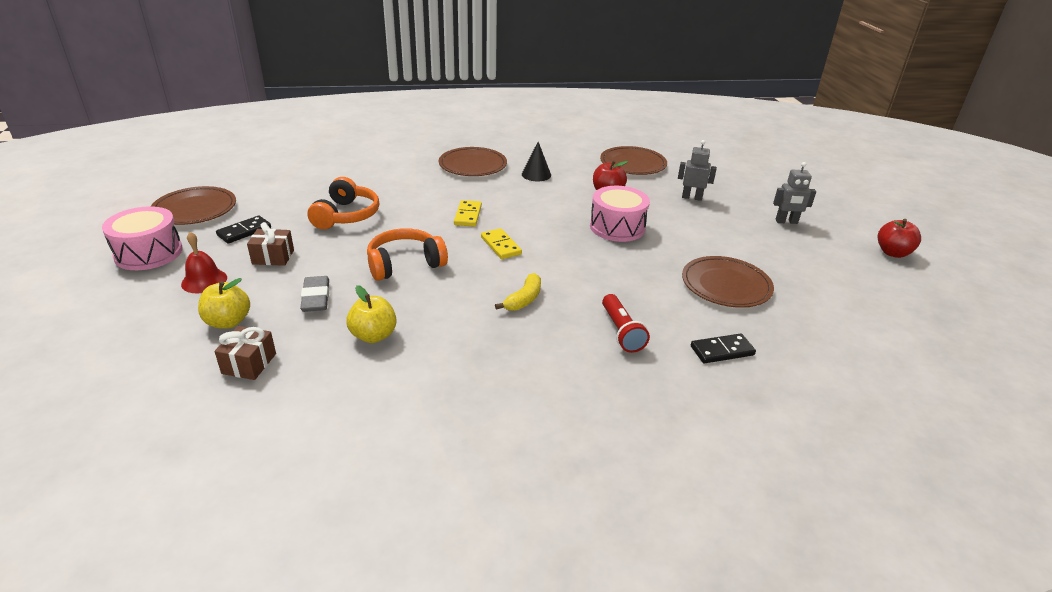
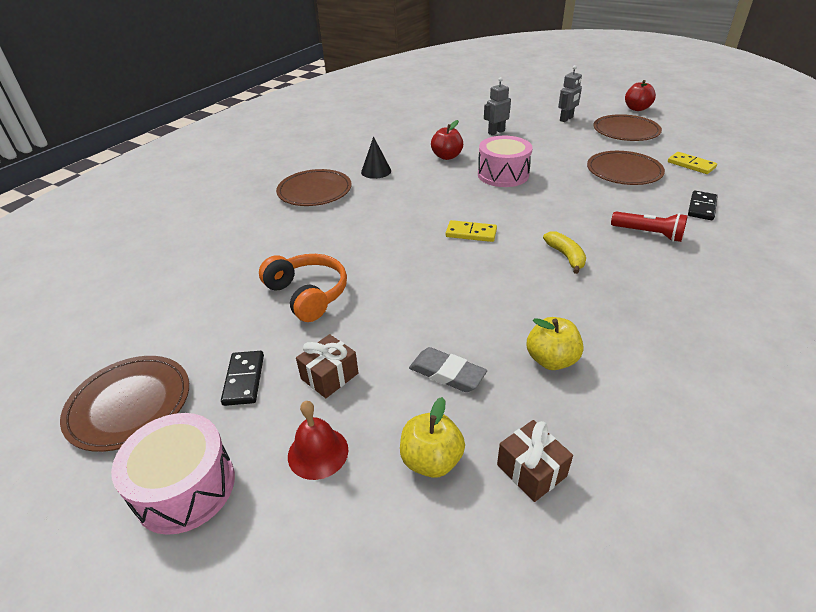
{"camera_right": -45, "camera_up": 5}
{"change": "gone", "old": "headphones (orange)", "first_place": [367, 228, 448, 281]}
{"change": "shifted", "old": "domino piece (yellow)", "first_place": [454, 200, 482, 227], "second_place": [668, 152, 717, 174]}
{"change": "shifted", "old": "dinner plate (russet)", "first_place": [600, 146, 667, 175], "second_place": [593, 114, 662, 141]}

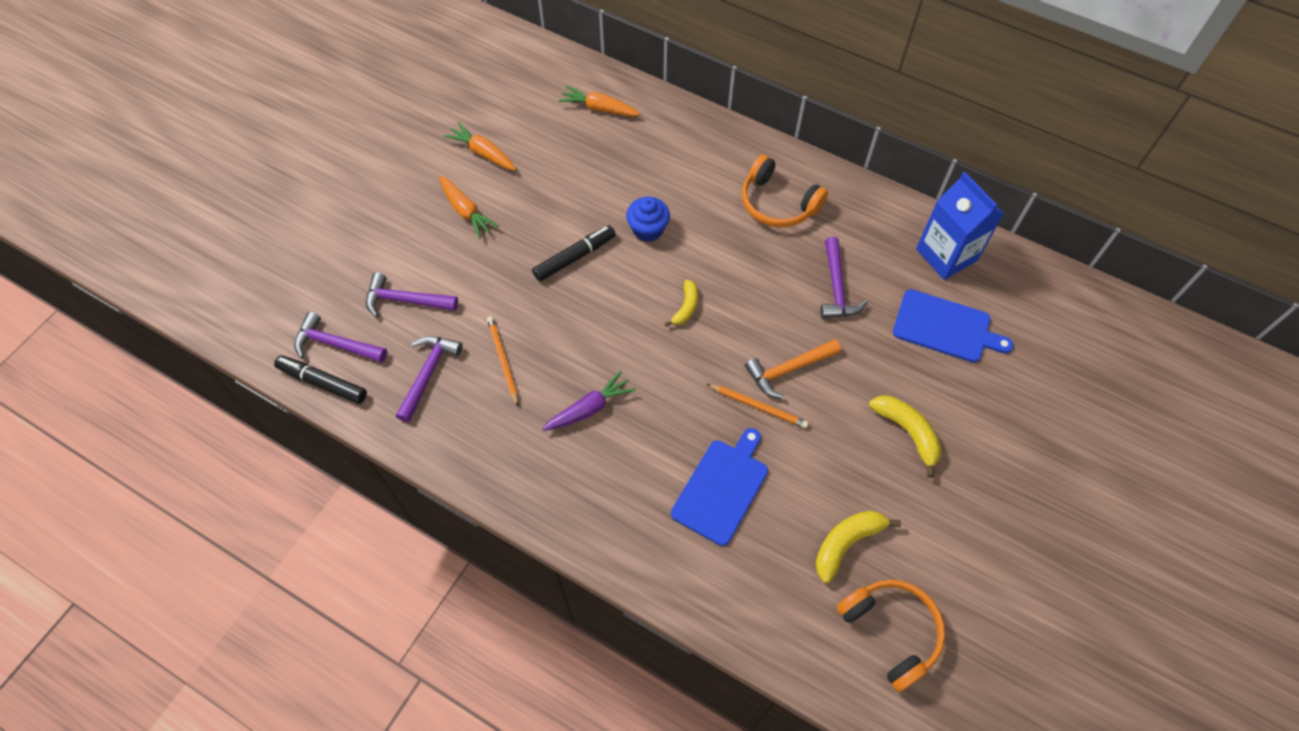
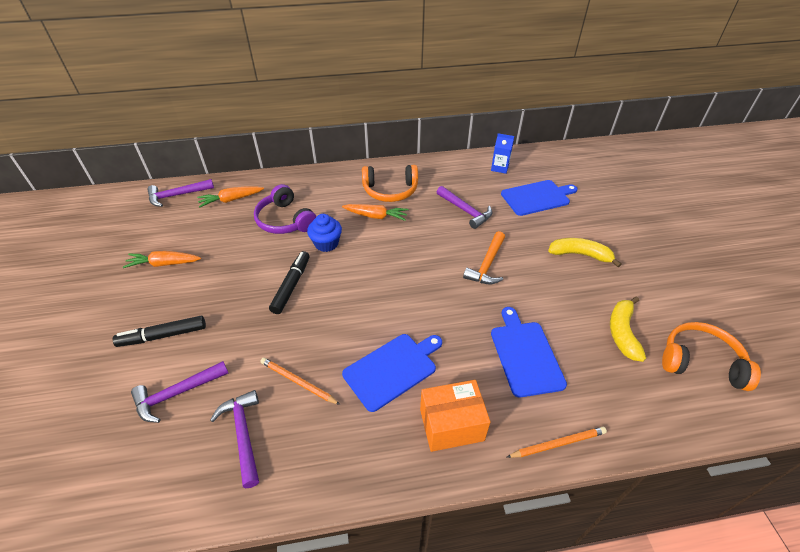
{"camera_right": -40, "camera_up": -15}
{"change": "gone", "old": "banana fruit (yellow)", "first_place": [665, 280, 698, 327]}
{"change": "new", "new": "headphones (violet)", "second_place": [254, 184, 316, 234]}
{"change": "new", "new": "box (orange)", "second_place": [420, 380, 491, 452]}
{"change": "shifted", "old": "marker pen (black)", "first_place": [274, 355, 367, 404], "second_place": [113, 316, 206, 347]}
{"change": "shifted", "old": "claw hammer (violet)", "first_place": [294, 312, 387, 363], "second_place": [147, 179, 214, 207]}
{"change": "shifted", "old": "carrot (orange)", "first_place": [439, 176, 499, 239], "second_place": [342, 204, 409, 221]}
{"change": "shifted", "old": "lead pencil (orange)", "first_place": [707, 384, 809, 428], "second_place": [507, 427, 607, 458]}
{"change": "swapped", "old": "carrot (violet)", "new": "cutting board (blue)", "first_place": [542, 371, 635, 431], "second_place": [342, 334, 442, 412]}
{"change": "scaled", "old": "carton (blue)", "first_place": [916, 172, 1004, 280], "second_place": [491, 133, 514, 174], "factor": 0.54}

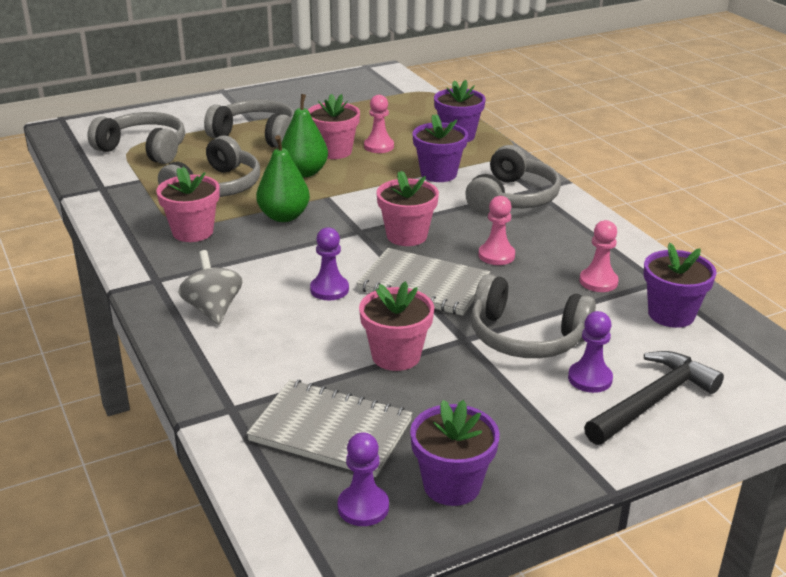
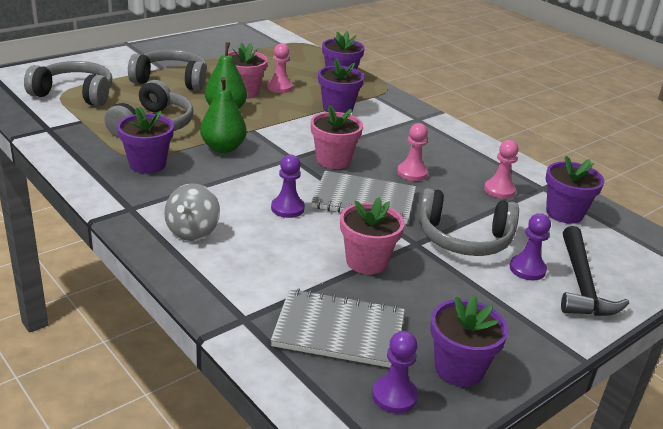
{"camera_right": -15, "camera_up": 0}
{"change": "gone", "old": "headphones (ash-grey)", "first_place": [465, 145, 561, 214]}
{"change": "repainted", "old": "plant pot (rose-pink)", "new": "plant pot (violet)", "first_place": [156, 167, 219, 242], "second_place": [117, 106, 174, 174]}
{"change": "rotated", "old": "whirligig (ash-grey)", "first_place": [178, 250, 243, 325], "second_place": [164, 183, 220, 241], "degrees": -135}
{"change": "rotated", "old": "claw hammer (black)", "first_place": [584, 351, 724, 445], "second_place": [561, 226, 629, 316], "degrees": 150}

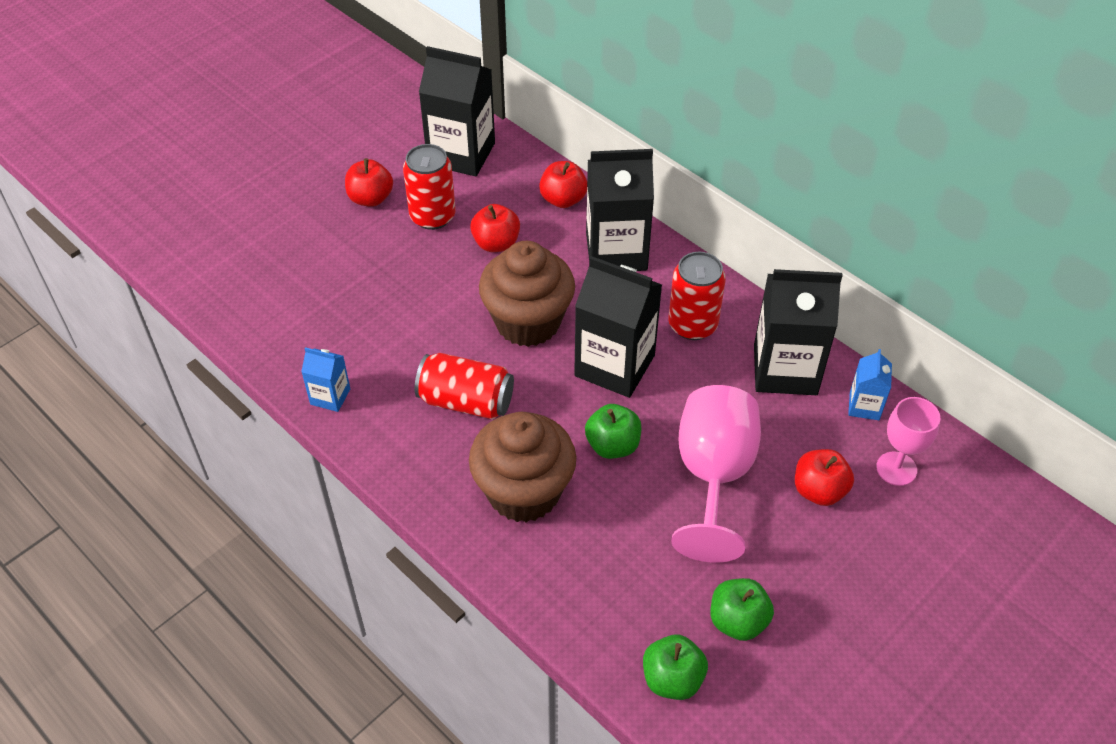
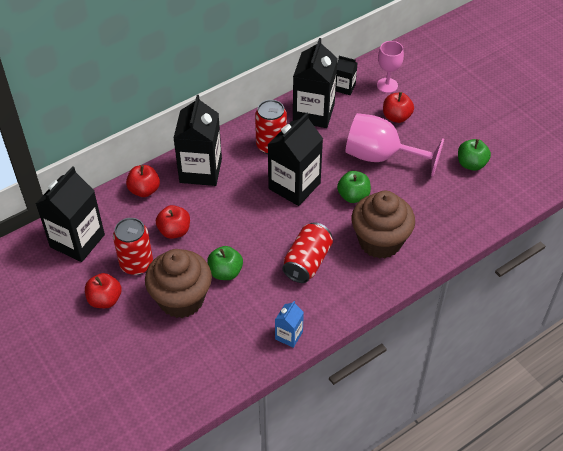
{"camera_right": -80, "camera_up": 0}
{"change": "shifted", "old": "muffin (russet)", "first_place": [479, 241, 575, 347], "second_place": [145, 249, 212, 318]}
{"change": "shifted", "old": "apple (emerald)", "first_place": [643, 635, 708, 700], "second_place": [207, 246, 243, 280]}
{"change": "repainted", "old": "carton (blue)", "new": "carton (black)", "first_place": [848, 349, 892, 420], "second_place": [336, 56, 357, 95]}

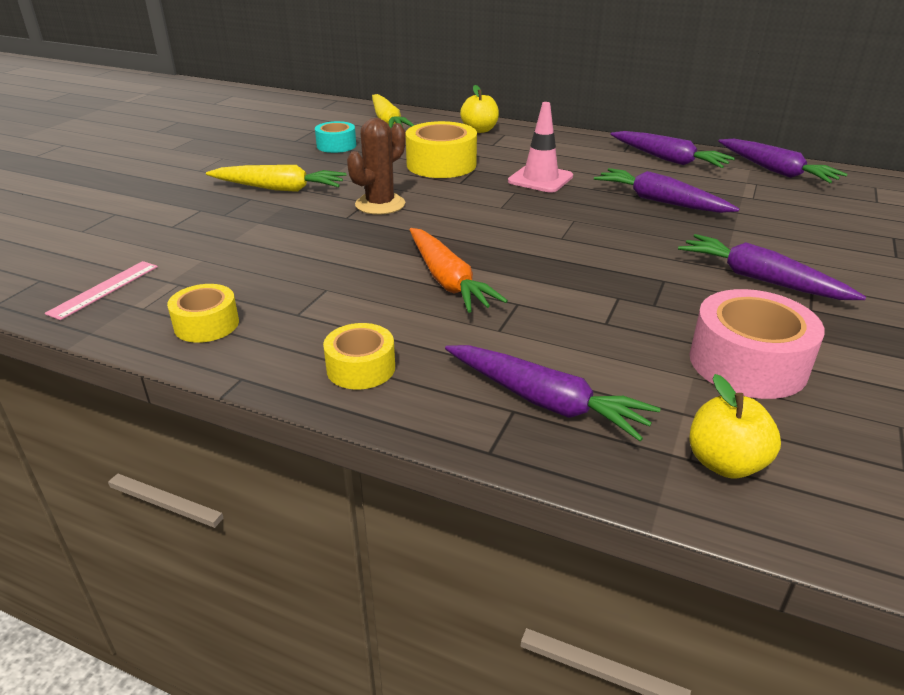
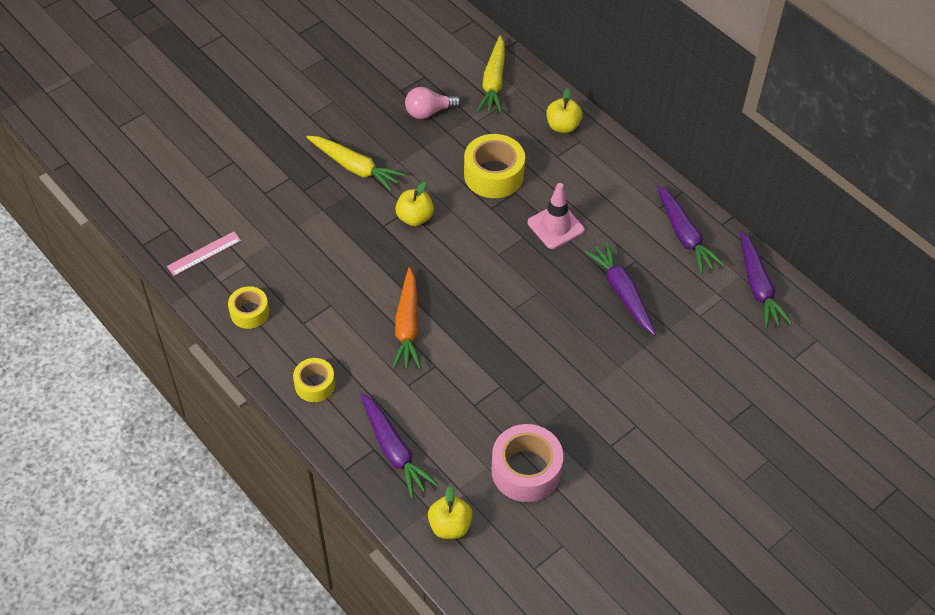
{"camera_right": 25, "camera_up": 20}
{"change": "gone", "old": "carrot (violet)", "first_place": [678, 234, 866, 300]}
{"change": "swapped", "old": "roll of tape (teal)", "new": "lightbulb (rose-pink)", "first_place": [315, 121, 356, 153], "second_place": [405, 87, 461, 119]}
{"change": "swapped", "old": "cactus (russet)", "new": "apple (yellow)", "first_place": [347, 118, 406, 215], "second_place": [395, 181, 434, 226]}

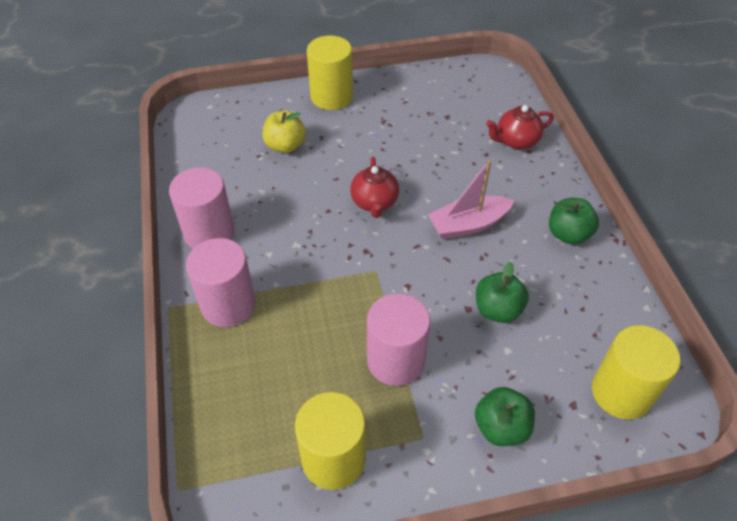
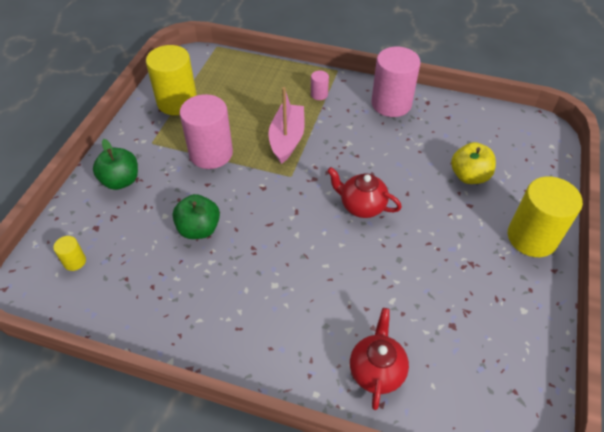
{"camera_right": 120, "camera_up": 0}
{"change": "gone", "old": "apple (emerald)", "first_place": [549, 198, 599, 245]}
{"change": "shifted", "old": "toy boat (rose-pink)", "first_place": [428, 160, 514, 240], "second_place": [268, 87, 305, 164]}
{"change": "scaled", "old": "solid cylinder (rose-pink)", "first_place": [186, 238, 256, 327], "second_place": [311, 70, 329, 100], "factor": 0.44}
{"change": "scaled", "old": "solid cylinder (yellow)", "first_place": [592, 325, 680, 419], "second_place": [53, 236, 86, 271], "factor": 0.44}

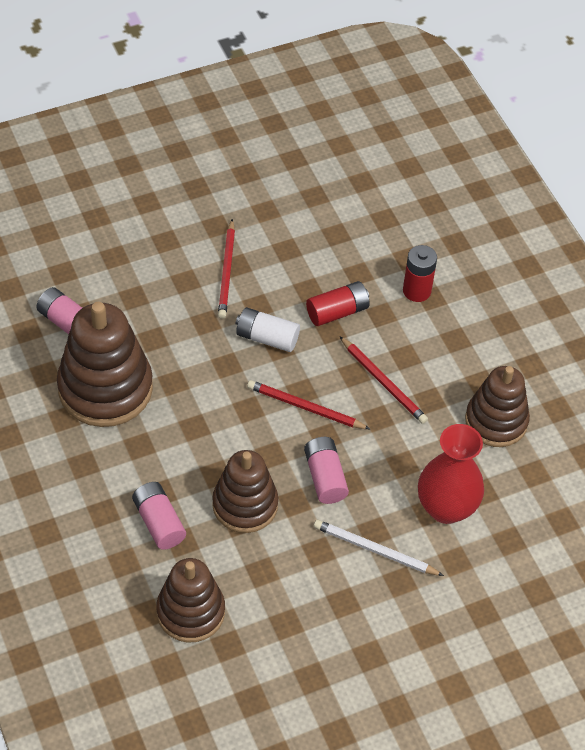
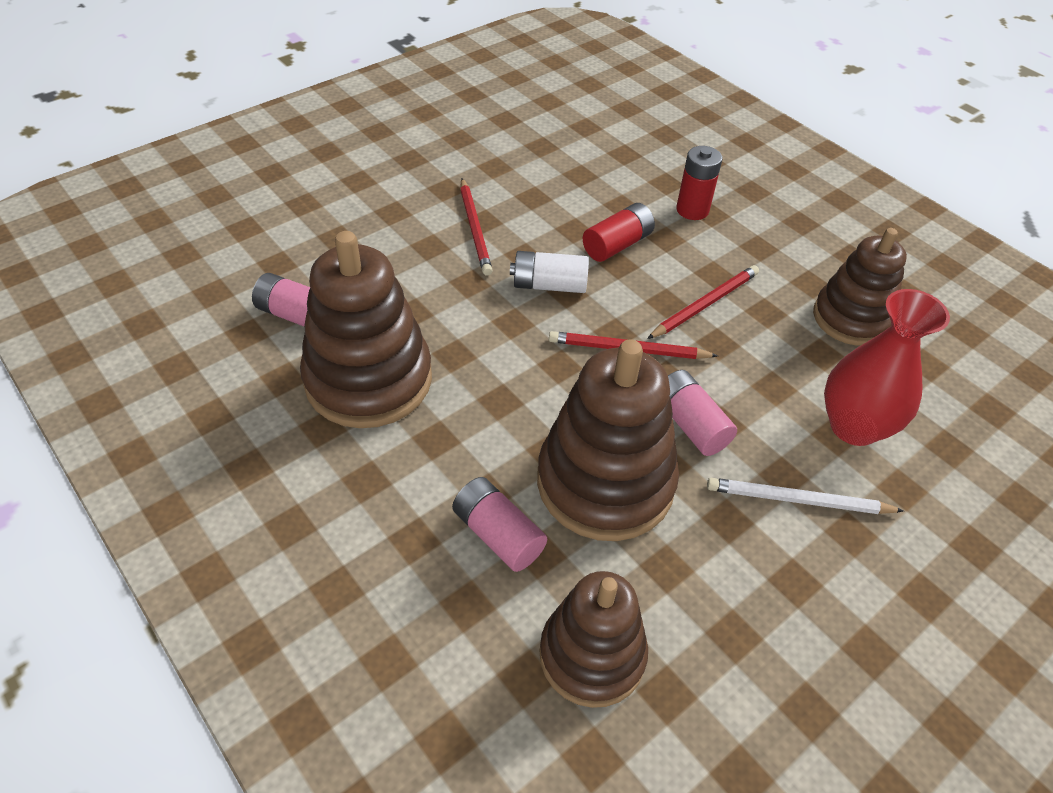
{"camera_right": -15, "camera_up": -5}
{"change": "rotated", "old": "lead pencil (crimson)", "first_place": [339, 336, 428, 424], "second_place": [647, 265, 759, 339], "degrees": -75}
{"change": "scaled", "old": "ring stacker (russet)", "first_place": [212, 450, 278, 533], "second_place": [537, 339, 679, 541], "factor": 1.5}

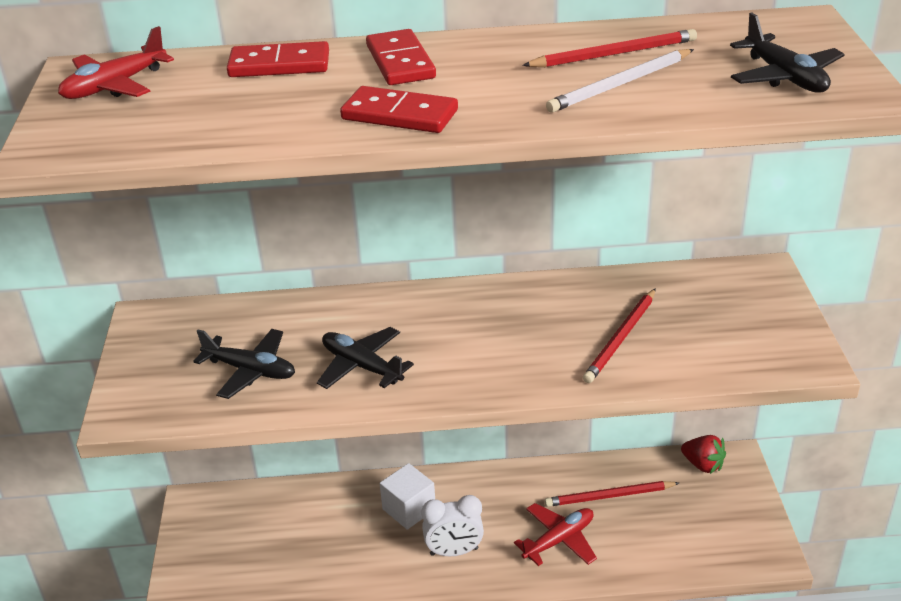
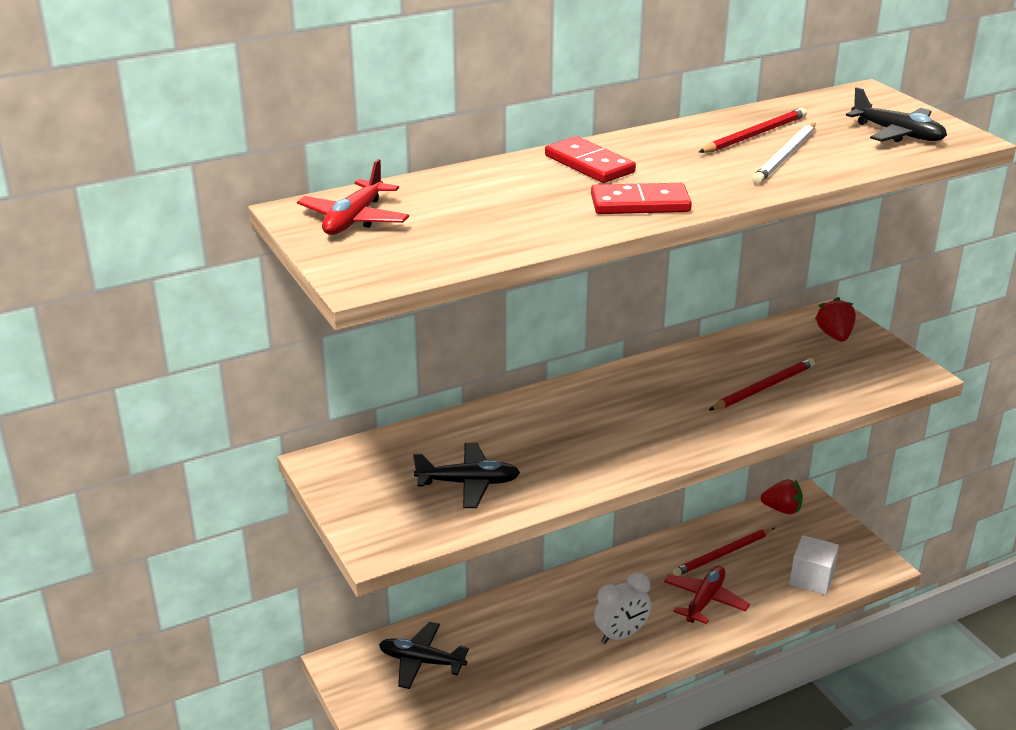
{"camera_right": -25, "camera_up": -5}
{"change": "gone", "old": "domino piece (crimson)", "first_place": [227, 41, 329, 77]}
{"change": "new", "new": "toy strawberry (crimson)", "second_place": [815, 297, 856, 341]}
{"change": "shifted", "old": "plane (black)", "first_place": [317, 327, 414, 389], "second_place": [379, 622, 469, 689]}
{"change": "shifted", "old": "cube (pure white)", "first_place": [380, 463, 435, 530], "second_place": [790, 535, 839, 595]}
{"change": "rotated", "old": "lead pencil (crimson)", "first_place": [583, 288, 656, 383], "second_place": [709, 358, 815, 410], "degrees": -135}

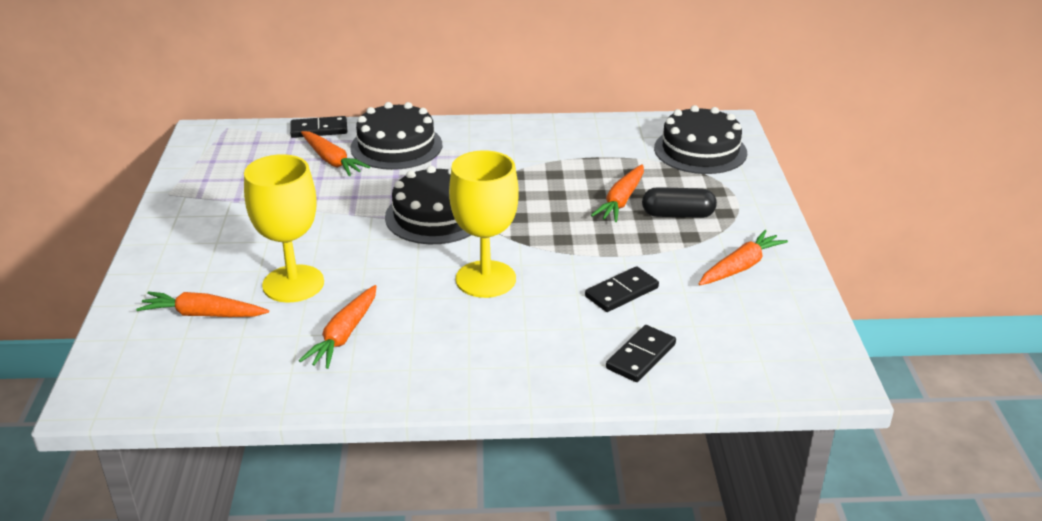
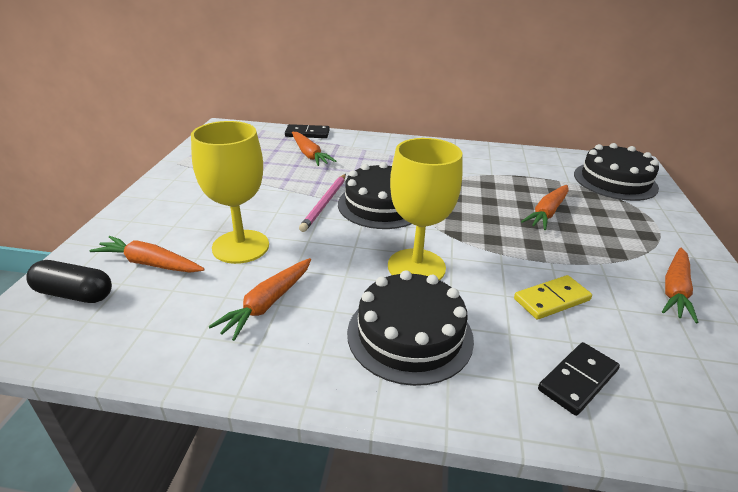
{"camera_right": 10, "camera_up": 0}
{"change": "new", "new": "lead pencil (rose-pink)", "second_place": [299, 174, 346, 232]}
{"change": "shifted", "old": "cake (black)", "first_place": [350, 102, 442, 170], "second_place": [347, 270, 474, 386]}
{"change": "shifted", "old": "capsule (black)", "first_place": [642, 187, 717, 218], "second_place": [26, 260, 112, 303]}
{"change": "repainted", "old": "domino piece (black)", "new": "domino piece (yellow)", "first_place": [585, 266, 659, 312], "second_place": [514, 275, 592, 320]}
{"change": "rotated", "old": "carrot (orange)", "first_place": [699, 230, 788, 285], "second_place": [662, 248, 698, 323], "degrees": 150}

